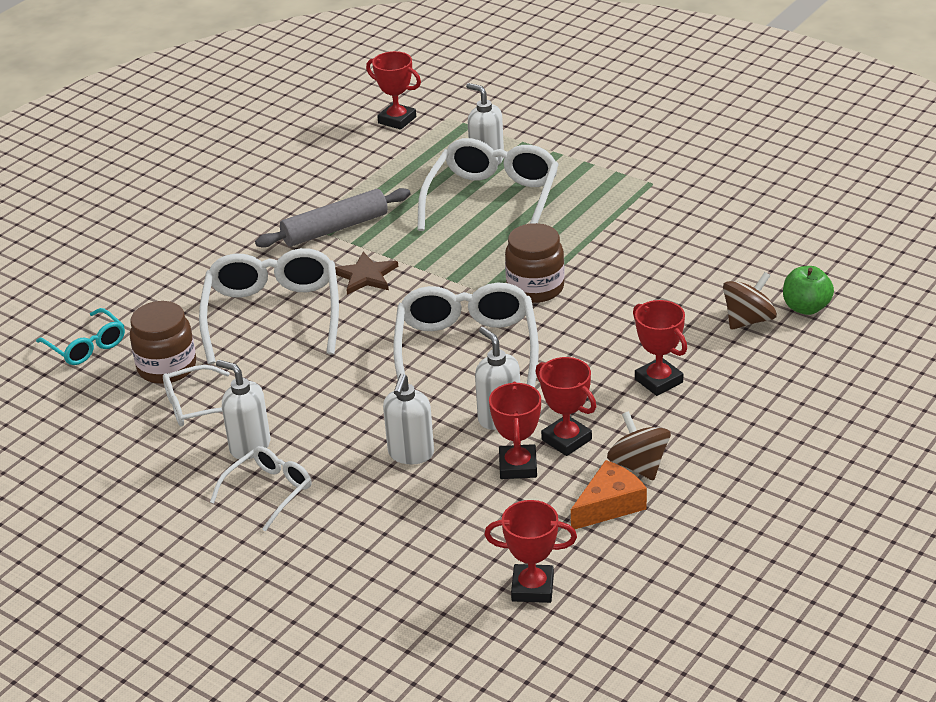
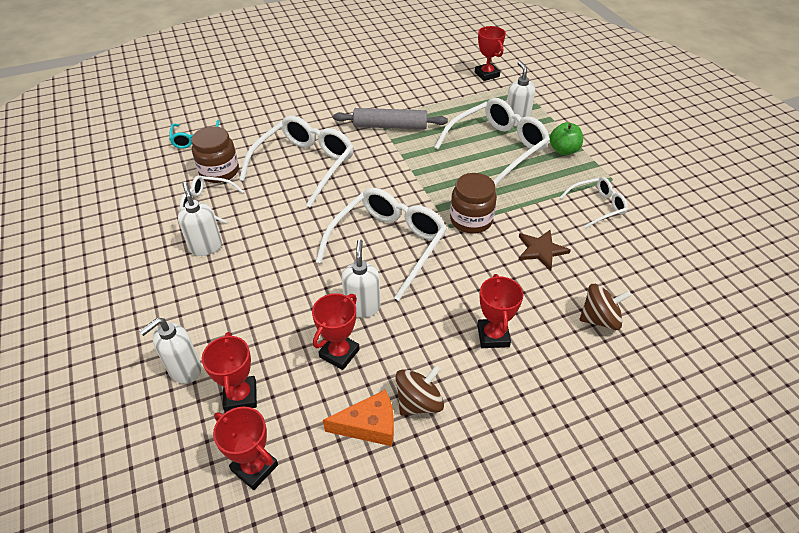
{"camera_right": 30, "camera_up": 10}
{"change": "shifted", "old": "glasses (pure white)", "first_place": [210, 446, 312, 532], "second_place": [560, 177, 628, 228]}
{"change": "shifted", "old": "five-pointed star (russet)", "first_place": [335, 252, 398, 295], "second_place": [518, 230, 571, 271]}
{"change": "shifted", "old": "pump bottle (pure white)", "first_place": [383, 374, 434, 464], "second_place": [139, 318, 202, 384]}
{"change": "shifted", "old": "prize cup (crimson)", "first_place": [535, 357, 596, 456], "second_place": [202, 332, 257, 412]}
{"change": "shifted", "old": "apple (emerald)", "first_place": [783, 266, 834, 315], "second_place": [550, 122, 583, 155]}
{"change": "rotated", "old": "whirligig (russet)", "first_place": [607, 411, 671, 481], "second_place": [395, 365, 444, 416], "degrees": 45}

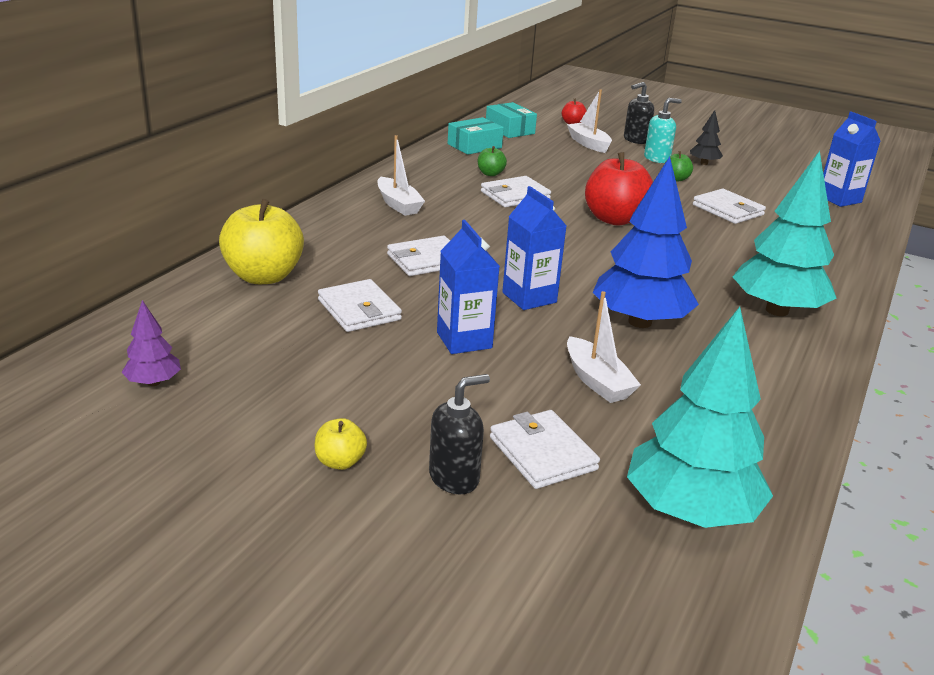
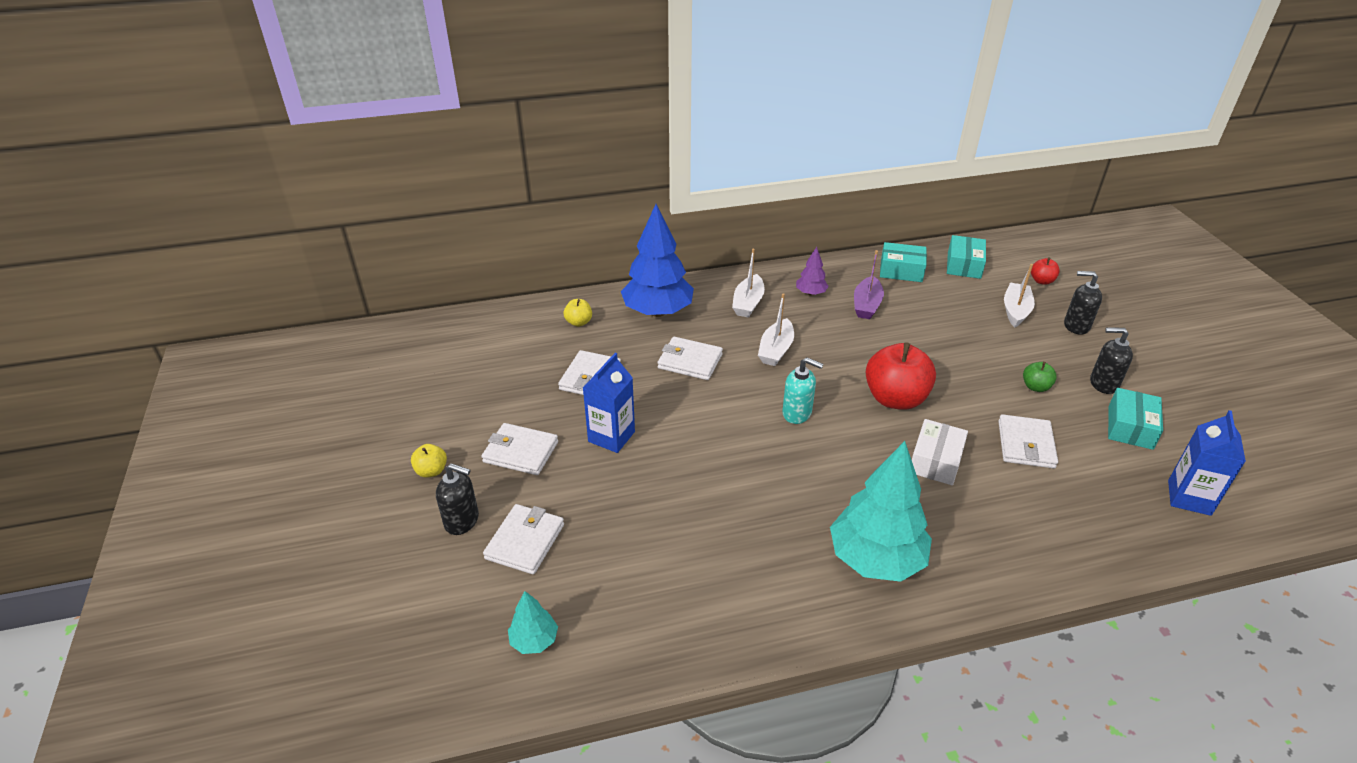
{"camera_right": 50, "camera_up": 10}
{"change": "gone", "old": "carton (blue)", "first_place": [502, 186, 566, 310]}
{"change": "new", "new": "box (pure white)", "second_place": [912, 419, 968, 485]}
{"change": "new", "new": "box (teal)", "second_place": [1108, 388, 1163, 450]}
{"change": "shifted", "old": "fir tree (violet)", "first_place": [121, 300, 181, 386], "second_place": [796, 247, 829, 296]}
{"change": "shifted", "old": "card wallet (pure white)", "first_place": [481, 176, 551, 207], "second_place": [481, 423, 558, 475]}
{"change": "shifted", "old": "toy boat (pure white)", "first_place": [567, 291, 641, 403], "second_place": [758, 293, 794, 366]}
{"change": "shifted", "old": "fir tree (blue)", "first_place": [592, 156, 699, 328], "second_place": [621, 204, 694, 317]}
{"change": "shifted", "old": "pump bottle (teal)", "first_place": [644, 98, 682, 163], "second_place": [782, 358, 823, 424]}
{"change": "swapped", "old": "apple (emerald)", "new": "toy boat (violet)", "first_place": [478, 146, 507, 176], "second_place": [854, 250, 884, 319]}
{"change": "swapped", "old": "fir tree (black)", "new": "pump bottle (black)", "first_place": [690, 110, 723, 165], "second_place": [1090, 328, 1133, 394]}
{"change": "scaled", "old": "apple (yellow)", "first_place": [219, 199, 304, 284], "second_place": [564, 299, 592, 327], "factor": 0.47}
{"change": "scaled", "old": "fir tree (teal)", "first_place": [627, 307, 773, 528], "second_place": [508, 591, 558, 654], "factor": 0.46}

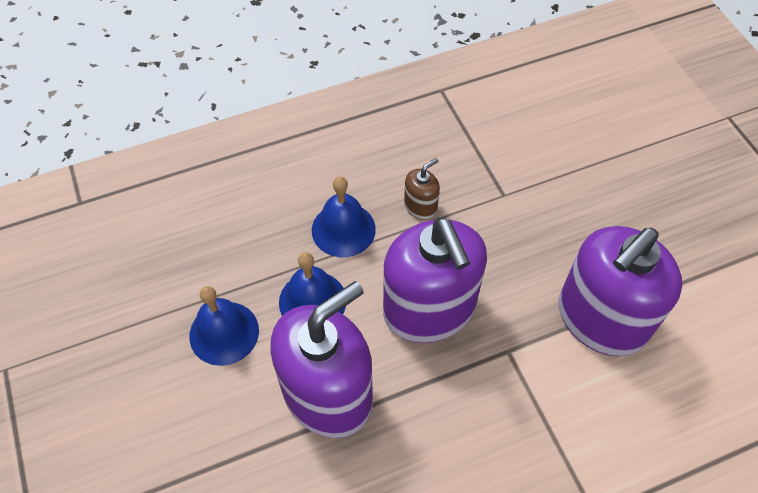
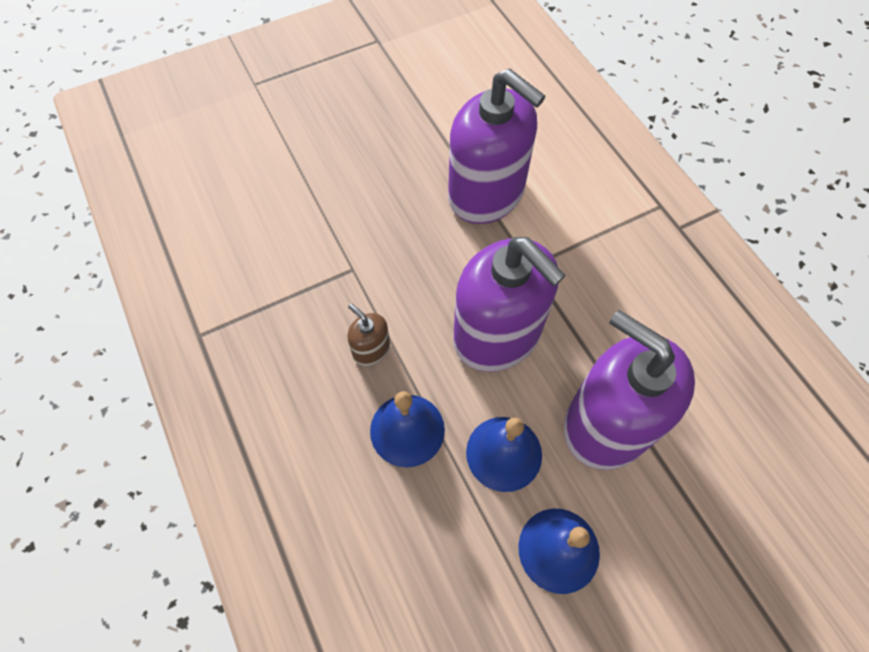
{"camera_right": -95, "camera_up": 5}
{"change": "rotated", "old": "pump bottle (violet)", "first_place": [383, 217, 487, 343], "second_place": [453, 237, 566, 372], "degrees": 75}

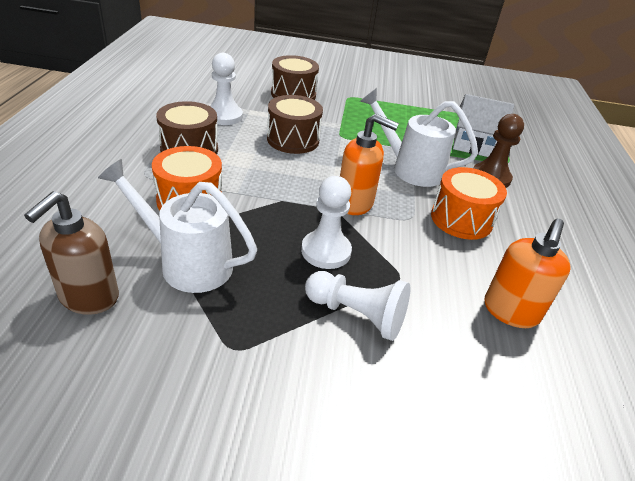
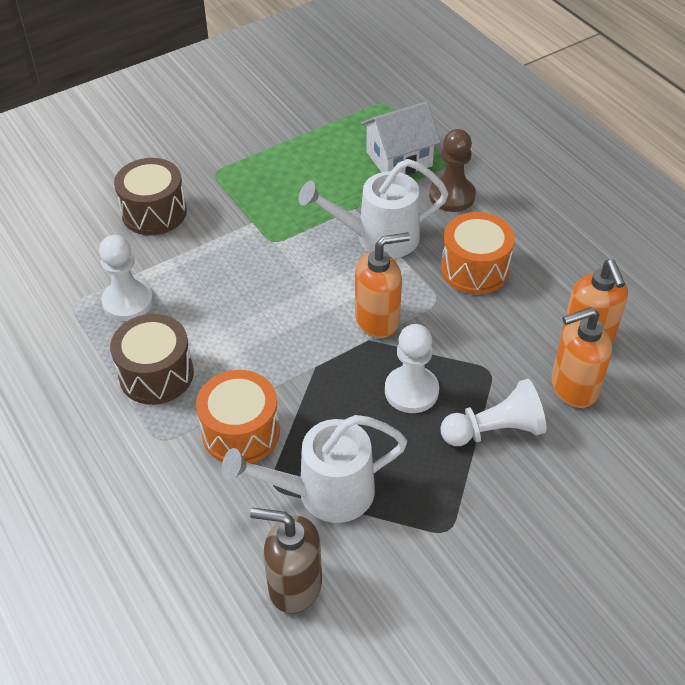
{"camera_right": -35, "camera_up": 10}
{"change": "gone", "old": "snare drum (russet)", "first_place": [267, 95, 323, 154]}
{"change": "new", "new": "pump bottle (orange)", "second_place": [551, 307, 612, 408]}
{"change": "rotated", "old": "pump bottle (russet)", "first_place": [24, 191, 119, 315], "second_place": [250, 508, 322, 614], "degrees": 120}

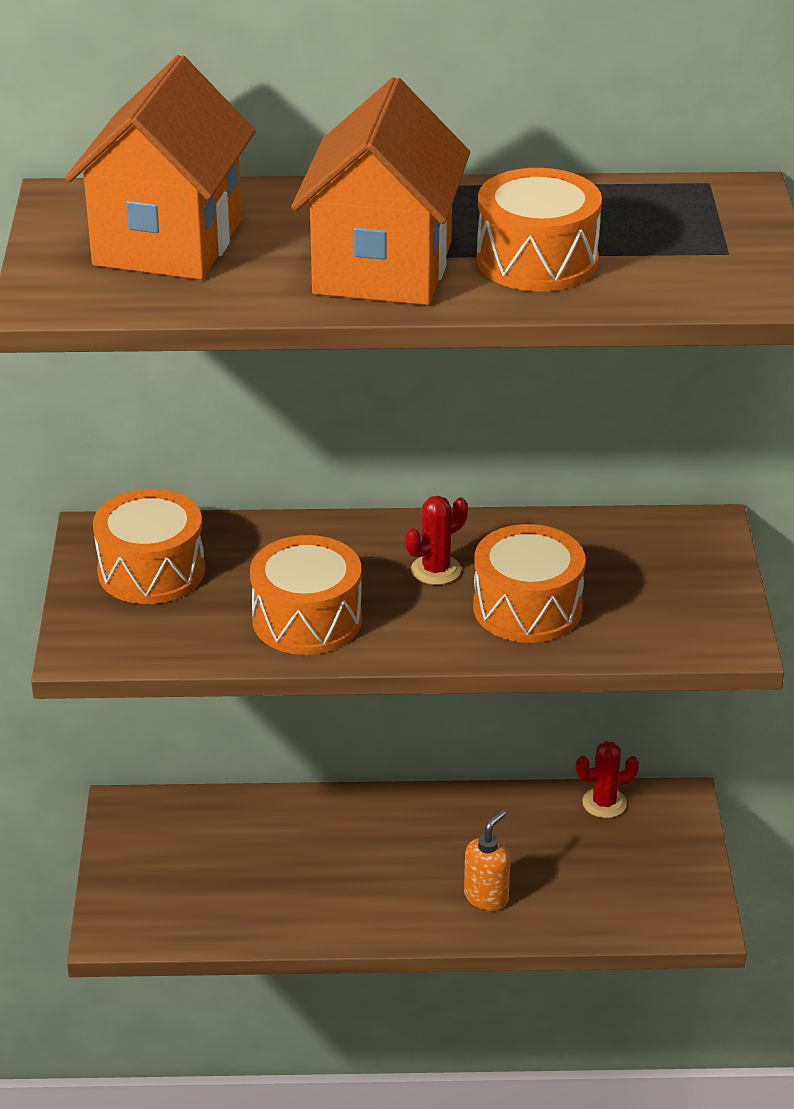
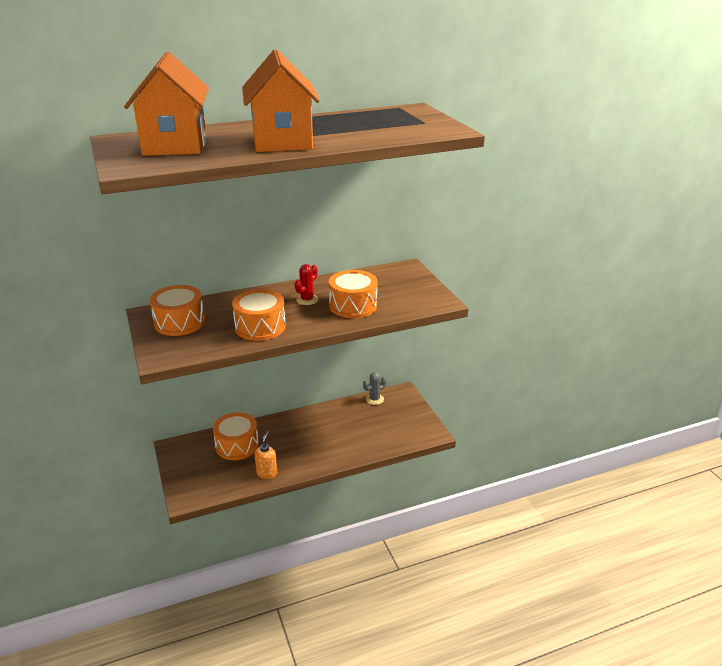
{"camera_right": -20, "camera_up": -5}
{"change": "shifted", "old": "pump bottle (orange)", "first_place": [464, 810, 510, 911], "second_place": [255, 431, 277, 479]}
{"change": "shifted", "old": "snare drum (orange)", "first_place": [477, 168, 602, 292], "second_place": [213, 412, 259, 460]}
{"change": "repainted", "old": "cactus (crimson)", "new": "cactus (ash-grey)", "first_place": [576, 741, 639, 818], "second_place": [363, 372, 387, 405]}

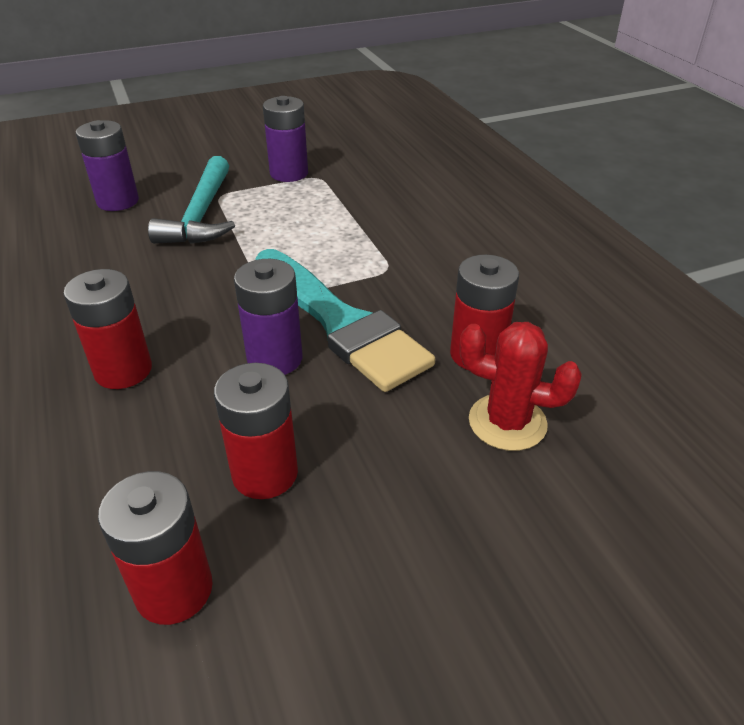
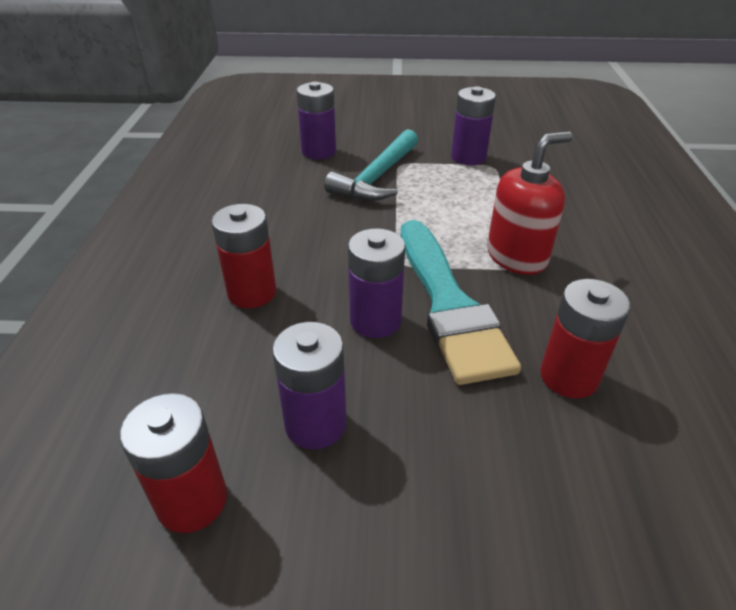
{"camera_right": 25, "camera_up": 0}
{"change": "gone", "old": "cactus (crimson)", "first_place": [460, 322, 582, 451]}
{"change": "new", "new": "pump bottle (crimson)", "second_place": [487, 132, 573, 275]}
{"change": "repainted", "old": "power cell (crimson)", "new": "power cell (violet)", "first_place": [214, 363, 298, 499], "second_place": [272, 322, 346, 449]}

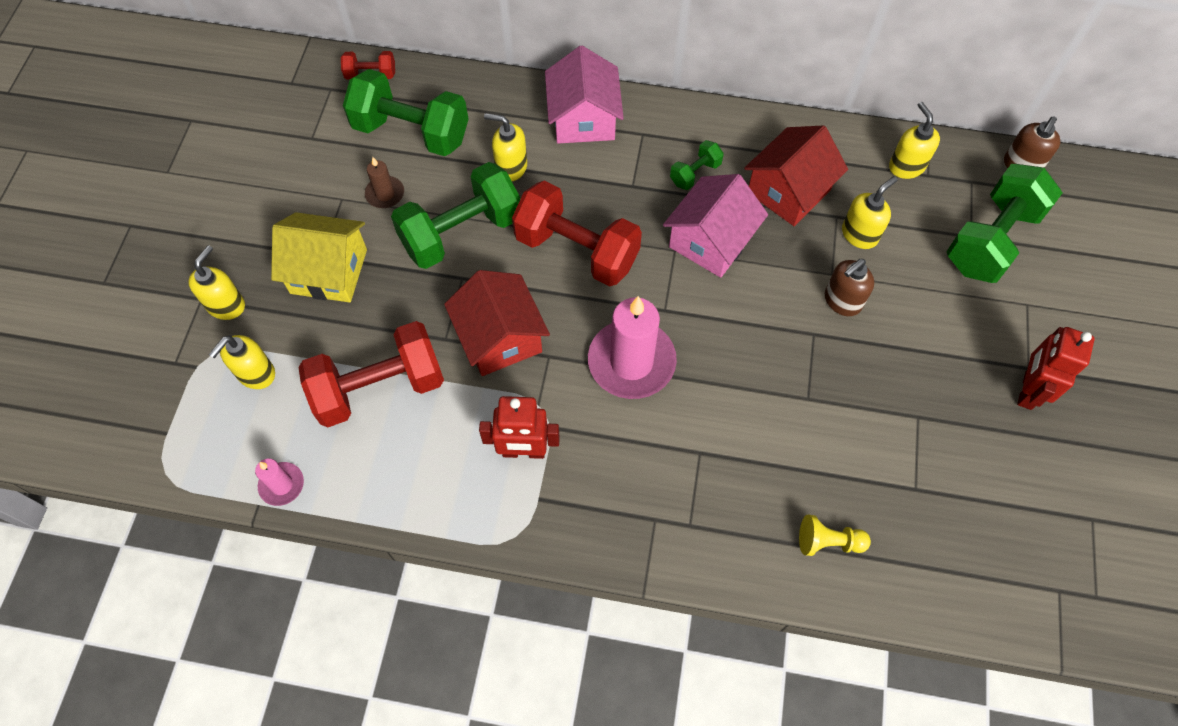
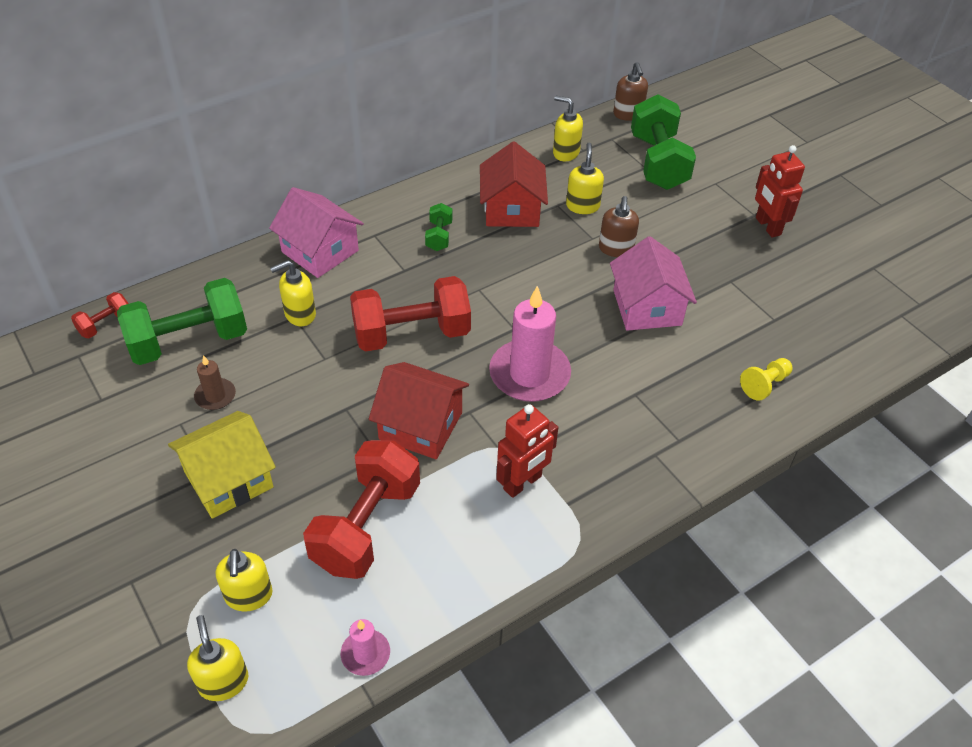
{"camera_right": -45, "camera_up": -15}
{"change": "gone", "old": "free weight (emerald)", "first_place": [391, 162, 520, 269]}
{"change": "shifted", "old": "pump bottle (yellow)", "first_place": [188, 245, 245, 320], "second_place": [187, 615, 248, 701]}
{"change": "shifted", "old": "cottage (rose-pink)", "first_place": [663, 174, 768, 278], "second_place": [610, 236, 697, 331]}

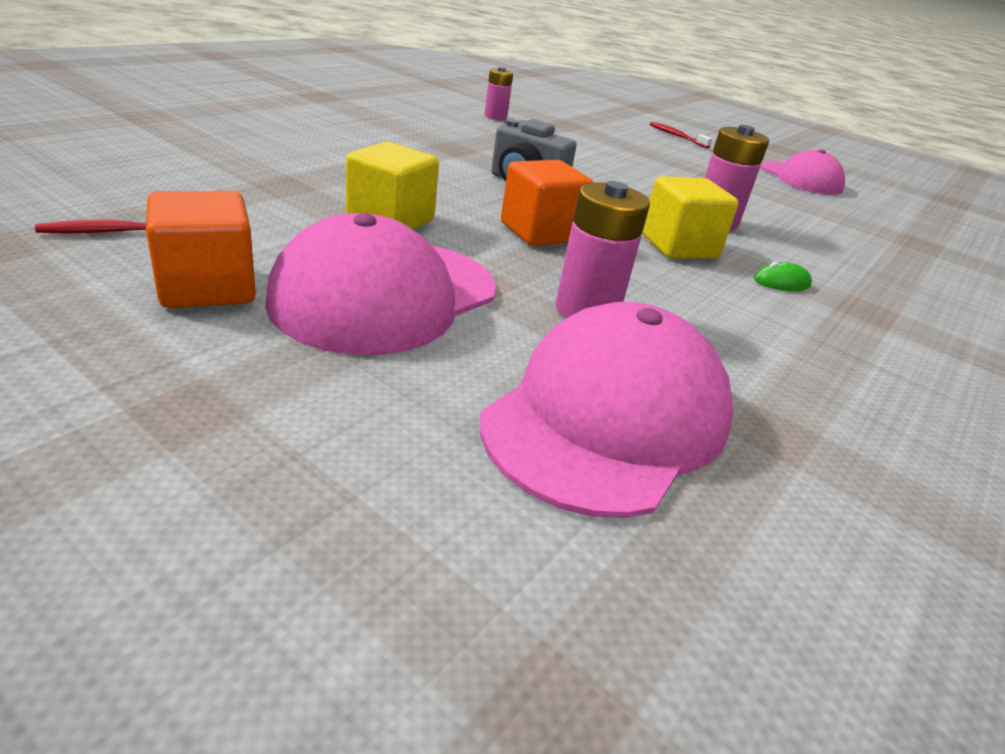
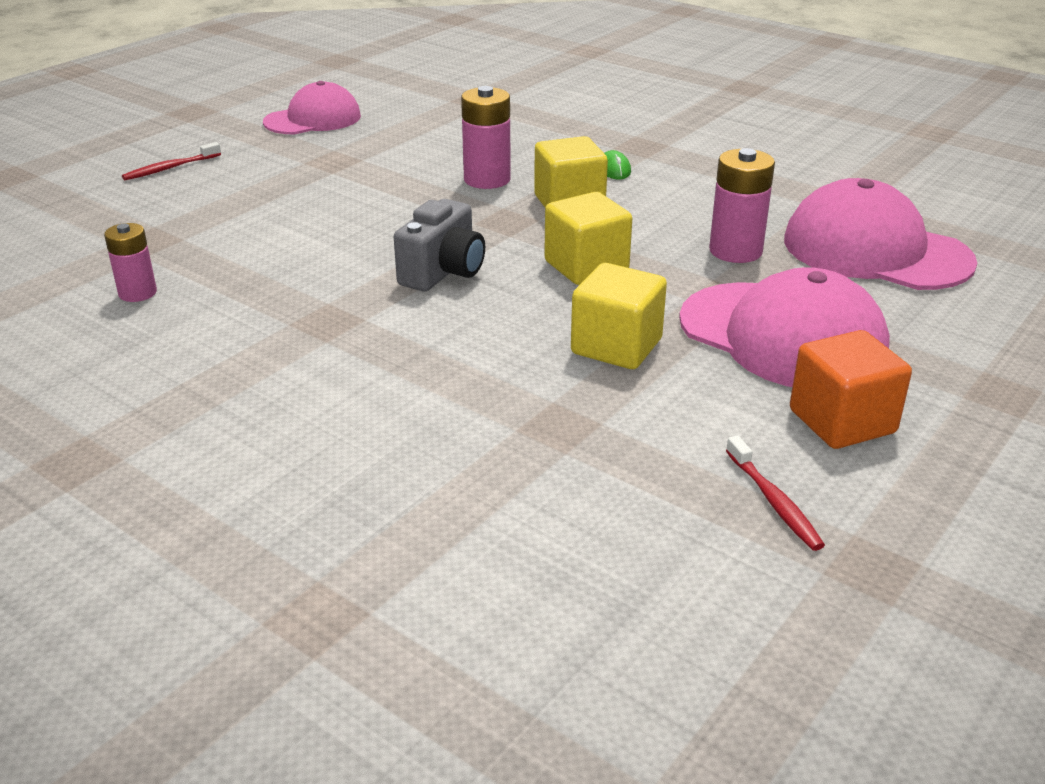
{"camera_right": -85, "camera_up": 0}
{"change": "repainted", "old": "cube (orange)", "new": "cube (yellow)", "first_place": [501, 160, 594, 246], "second_place": [544, 192, 632, 285]}

